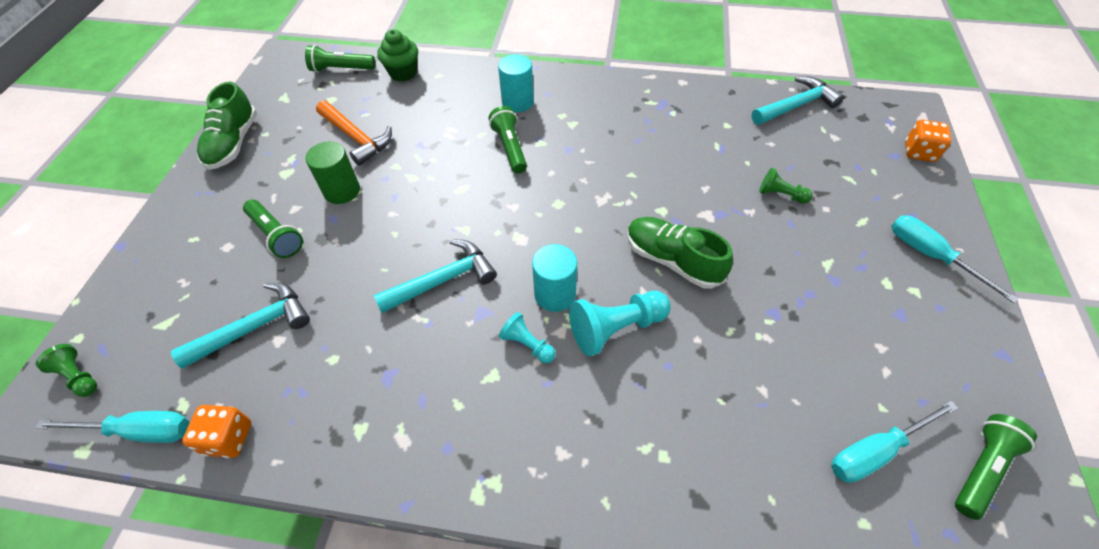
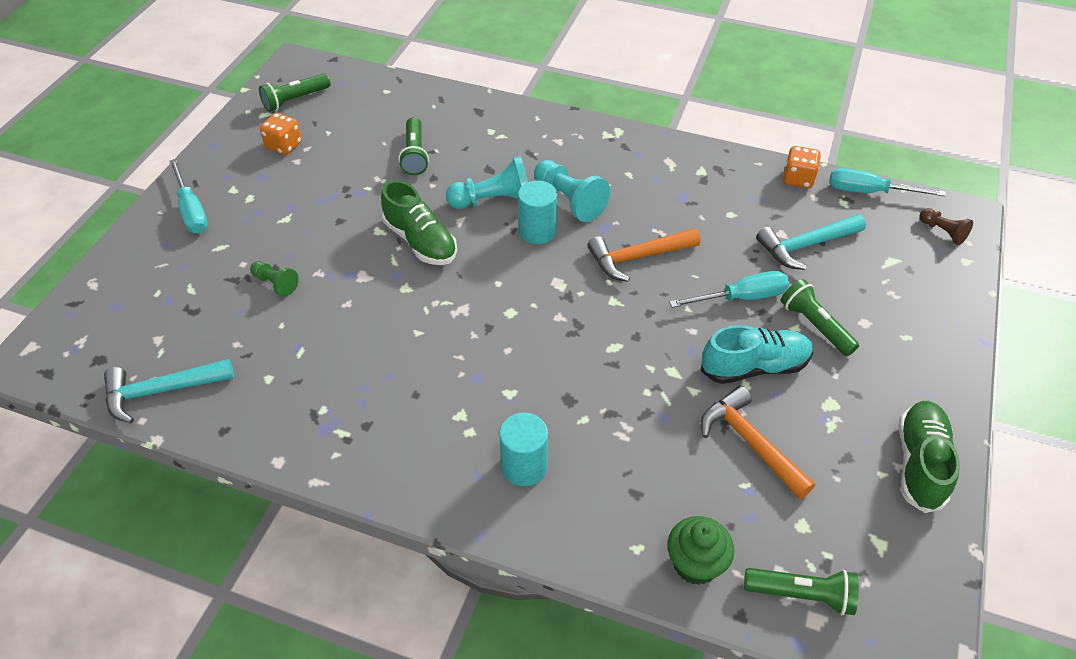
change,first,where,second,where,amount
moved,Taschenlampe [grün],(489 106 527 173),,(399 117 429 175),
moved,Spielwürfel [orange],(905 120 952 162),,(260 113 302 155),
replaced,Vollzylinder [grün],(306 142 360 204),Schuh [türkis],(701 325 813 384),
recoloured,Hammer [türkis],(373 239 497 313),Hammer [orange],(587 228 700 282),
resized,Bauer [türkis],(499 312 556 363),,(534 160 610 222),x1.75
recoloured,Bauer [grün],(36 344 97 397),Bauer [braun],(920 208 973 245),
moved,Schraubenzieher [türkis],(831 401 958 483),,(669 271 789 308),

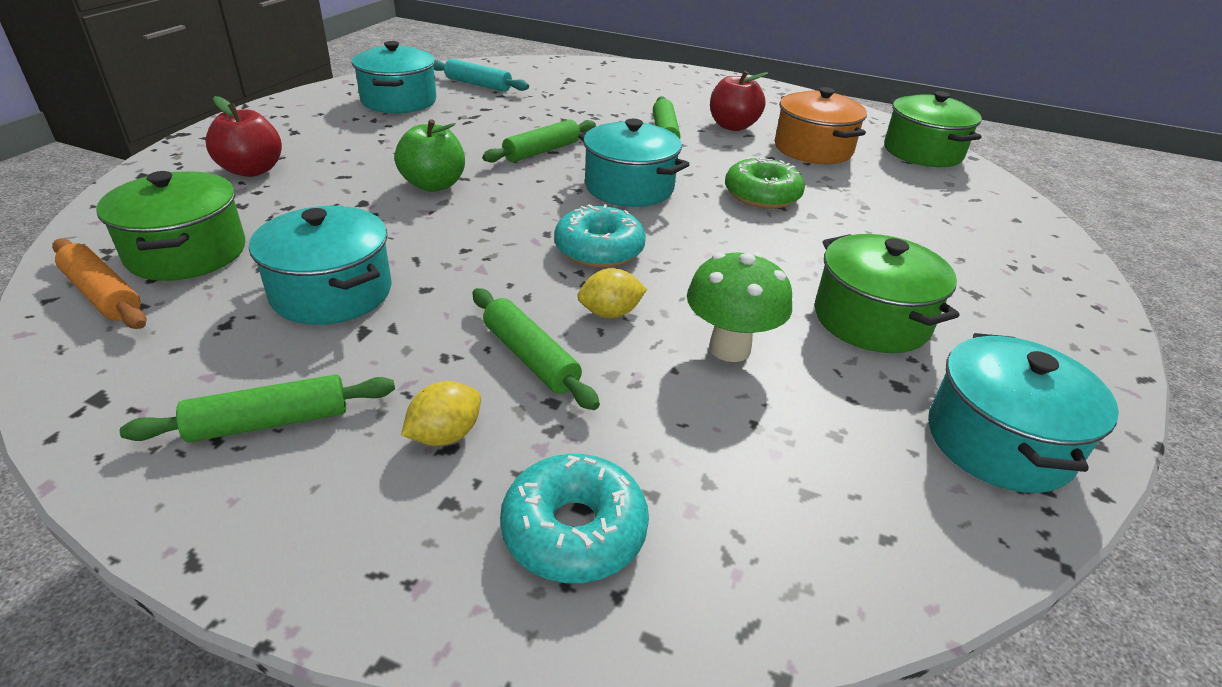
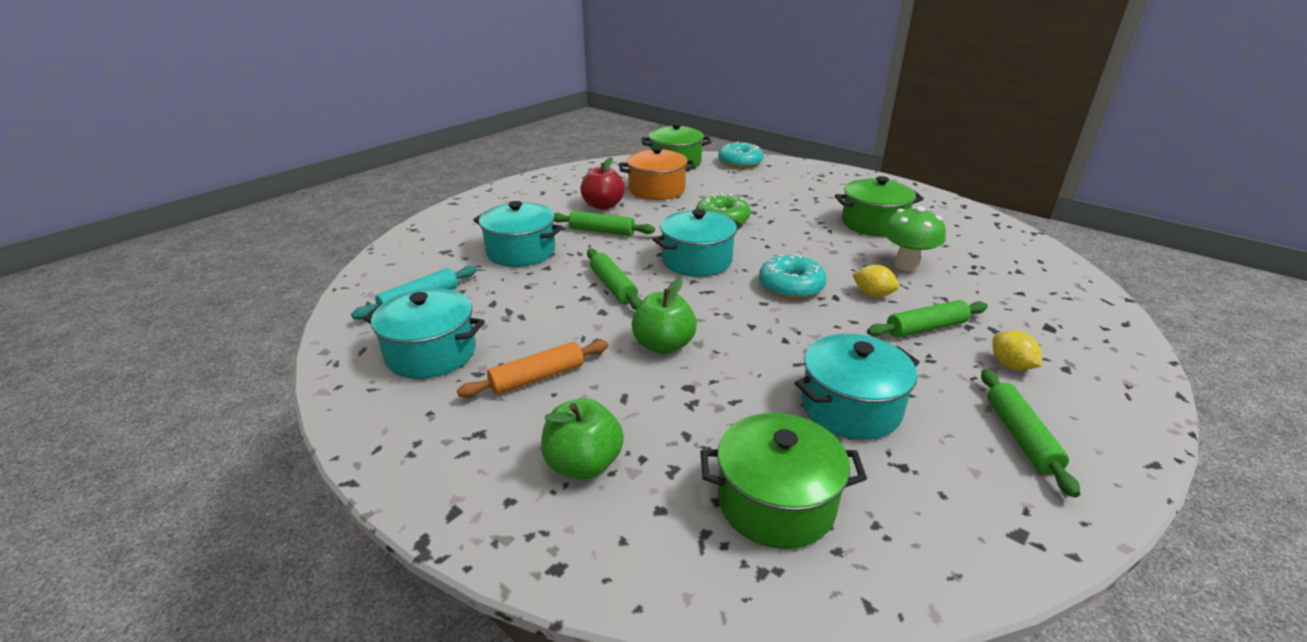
change,first,where,second,where,amount
recoloured,Apfel [rot],(205 96 282 177),Apfel [grün],(541 398 624 480),
moved,Nudelholz [orange],(52 238 147 329),,(457 340 608 398),
turned,Zitrone [gelb],(577 268 647 318),,(852 265 899 297),60 degrees counterclockwise
moved,Kochtopf [türkis],(928 333 1119 493),,(473 201 563 267),
moved,Donut [türkis],(500 454 649 583),,(718 142 764 168),

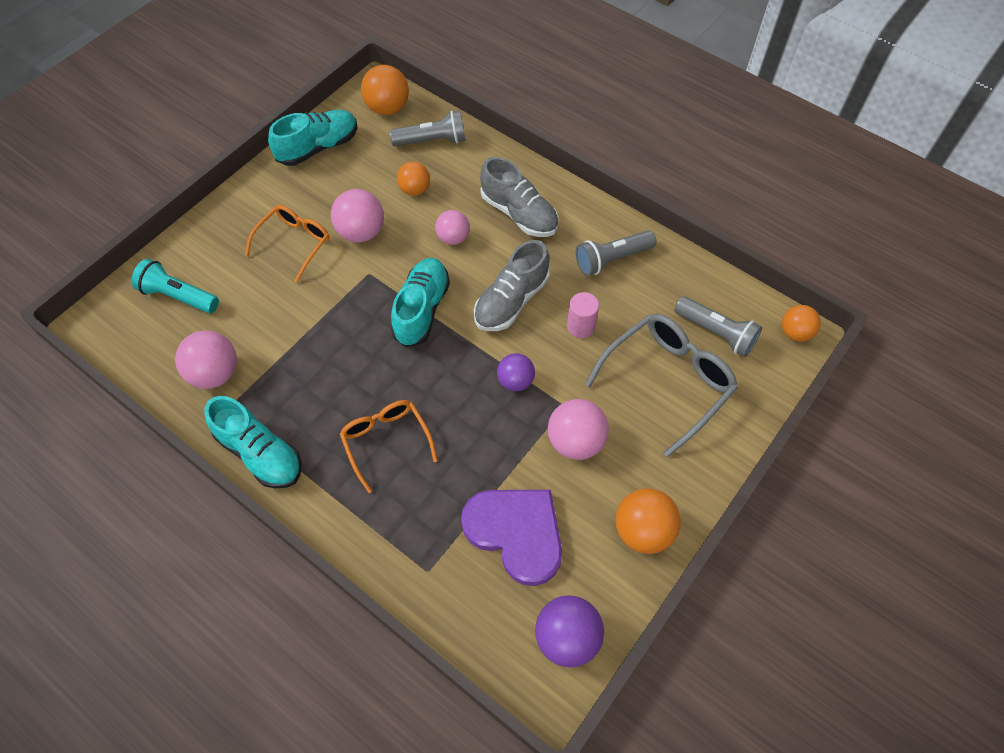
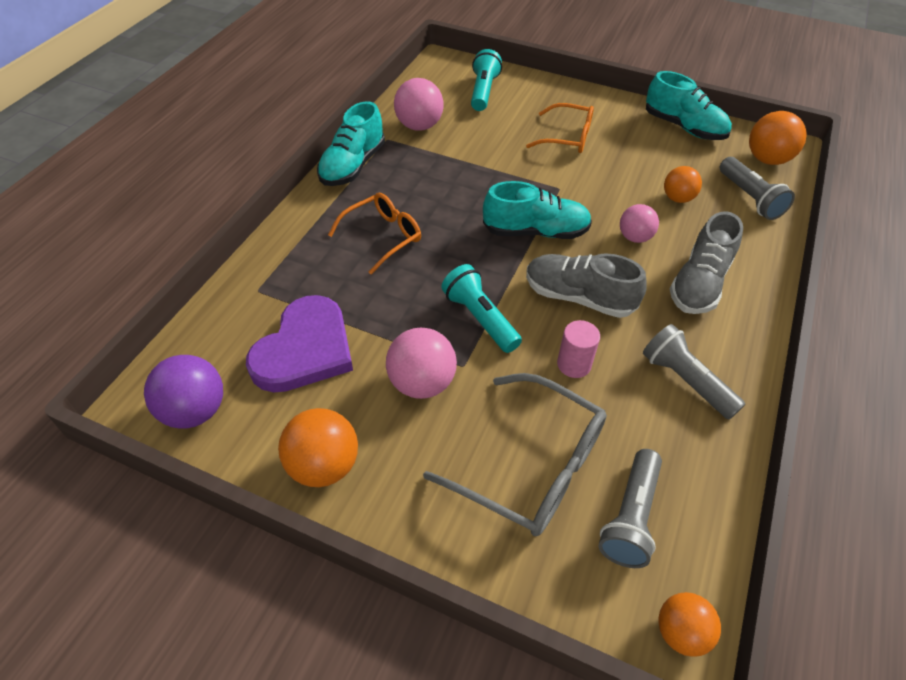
change,first,where,second,where,amount
removed,Ball [rosa],(331 189 384 242),,,
replaced,Ball [lila],(497 353 535 391),Taschenlampe [türkis],(441 264 522 353),

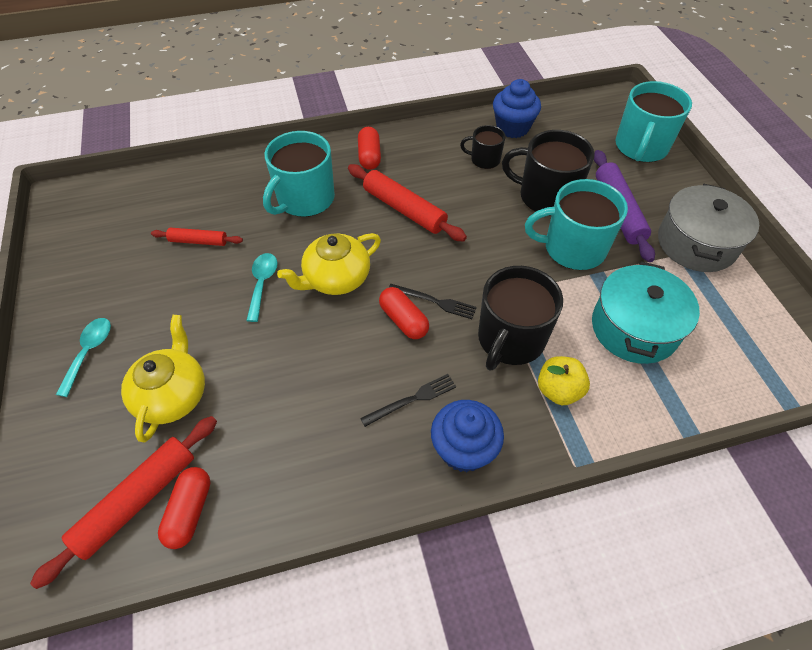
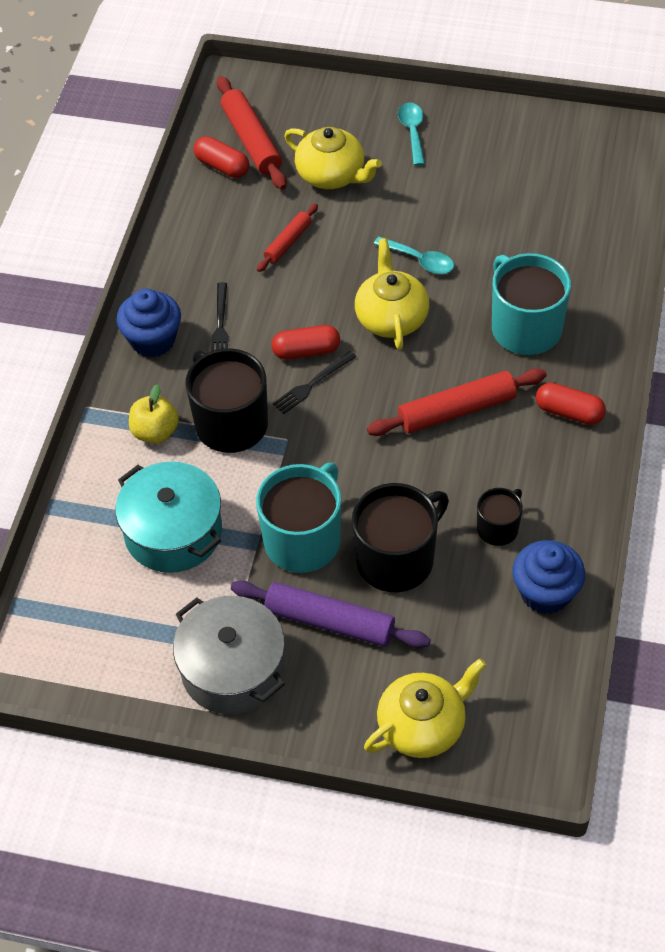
change,first,where,second,where,amount
replaced,Tasse [türkis],(615 81 692 162),Teekanne [gelb],(364 658 486 758),
moved,Nudelholz [rot],(151 228 243 246),,(257 203 318 272),
turned,Löffel [türkis],(56 318 111 397),,(398 102 425 166),135 degrees counterclockwise

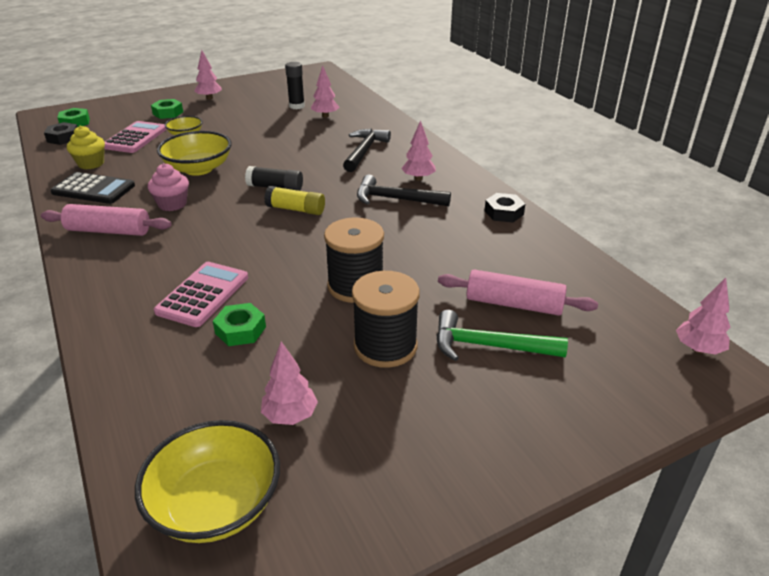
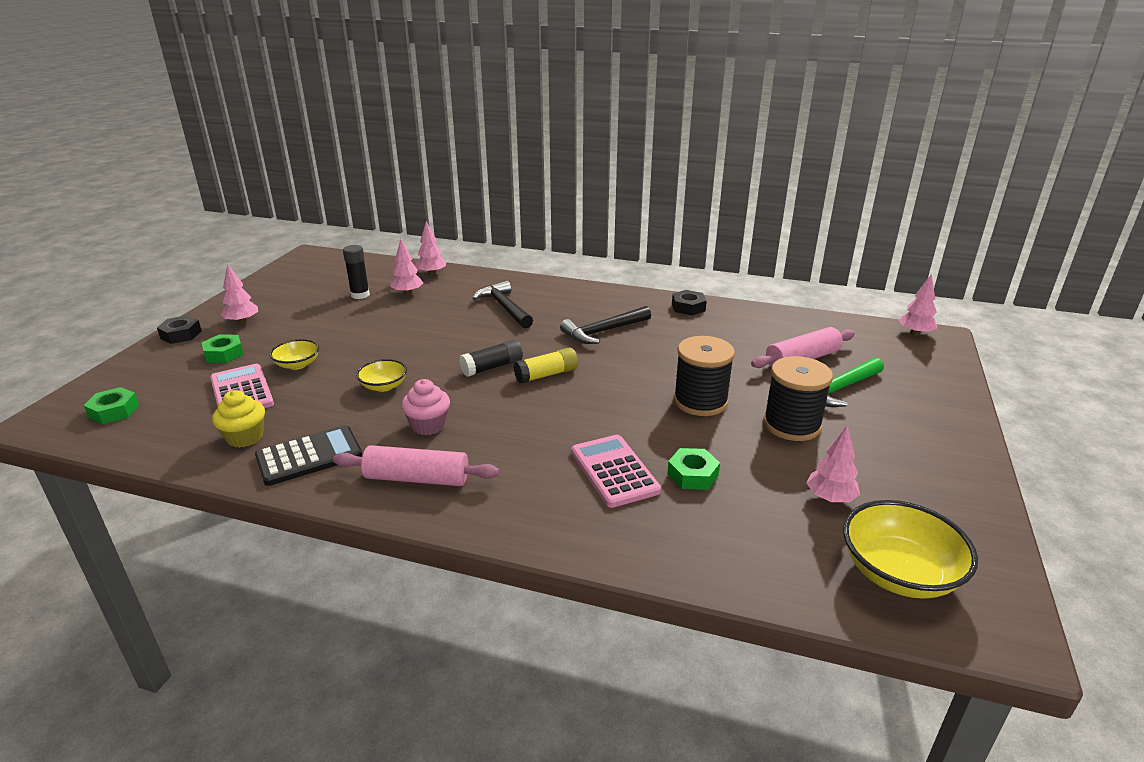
change,first,where,second,where,amount
moved,Baum [rosa],(401 120 436 181),,(415 221 446 275),
moved,Sechskantmutter [schwarz],(44 122 77 145),,(157 315 202 344),
resized,Schüssel [gelb],(157 131 232 176),,(356 359 407 392),x0.56
turned,Nudelholz [rosa],(41 204 171 236),,(333 445 499 486),45 degrees clockwise

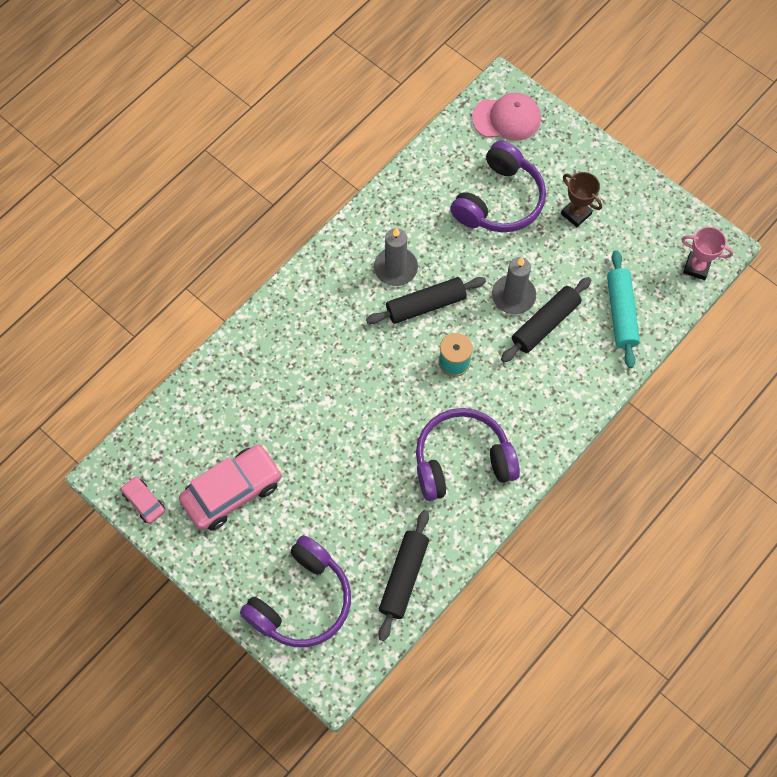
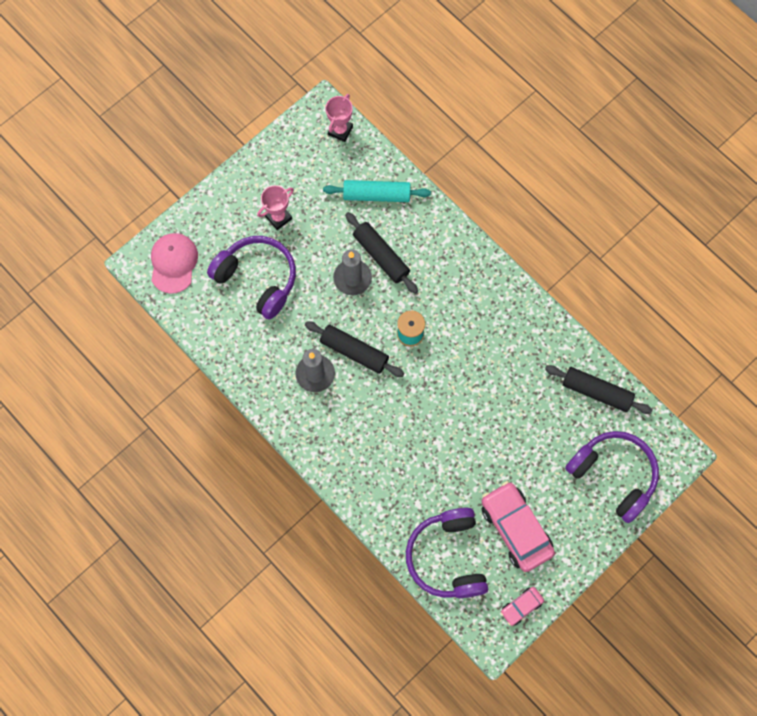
change,first,where,second,where,amount
recoloured,Pokal [braun],(561 172 602 227),Pokal [rosa],(257 185 294 230),
turned,Nudelholz [schwarz],(366 277 486 324),,(305 321 405 377),45 degrees counterclockwise
moved,Kopfhörer [lila],(416 408 520 501),,(406 508 488 598),

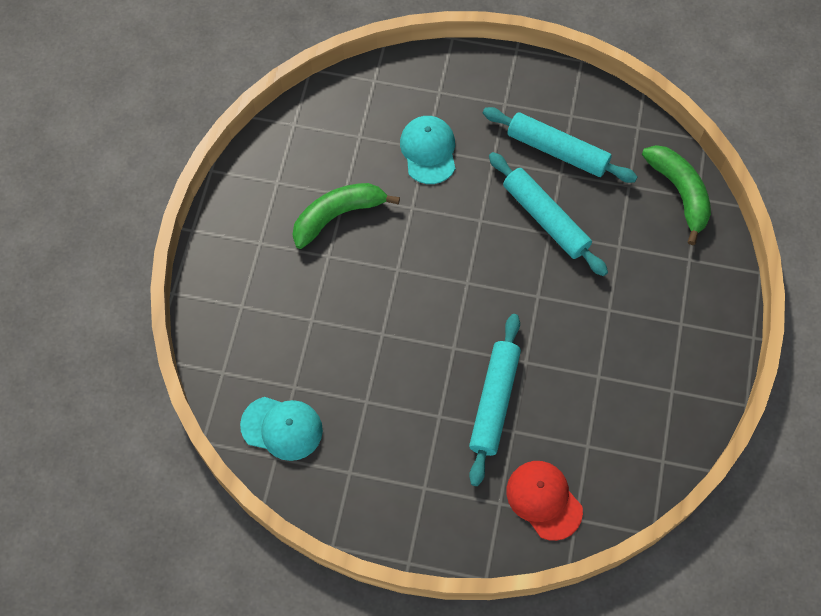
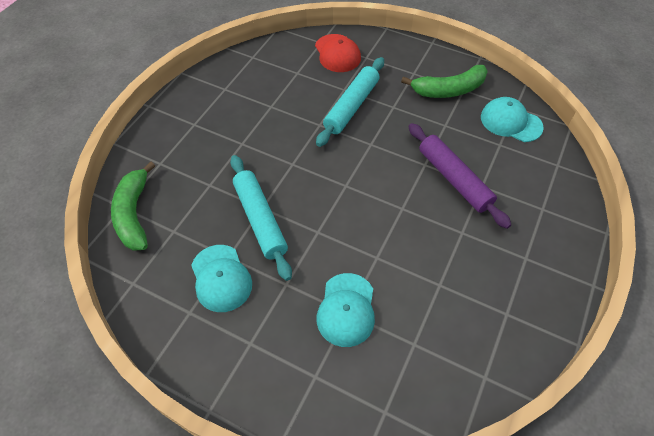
change,first,where,second,where,amount
replaced,Nudelholz [türkis],(483 107 637 183),Kappe [türkis],(191 245 252 312),
moved,Banane [grün],(292 183 400 249),,(401 65 488 98),
added,,,Nudelholz [lila],(408 123 511 229),

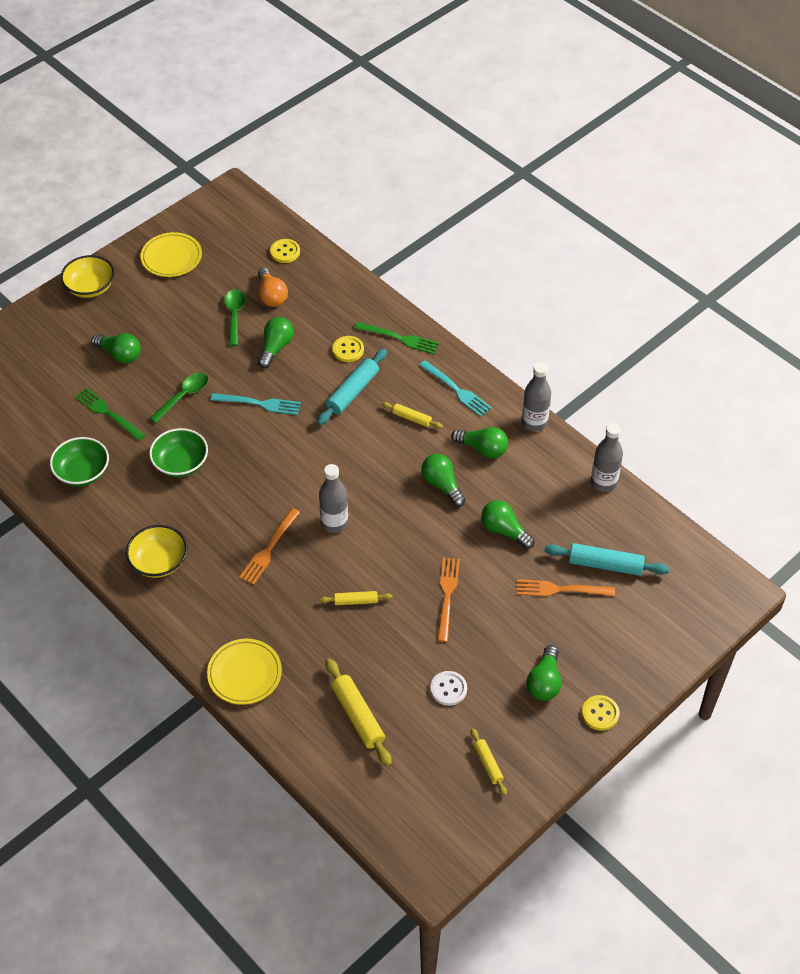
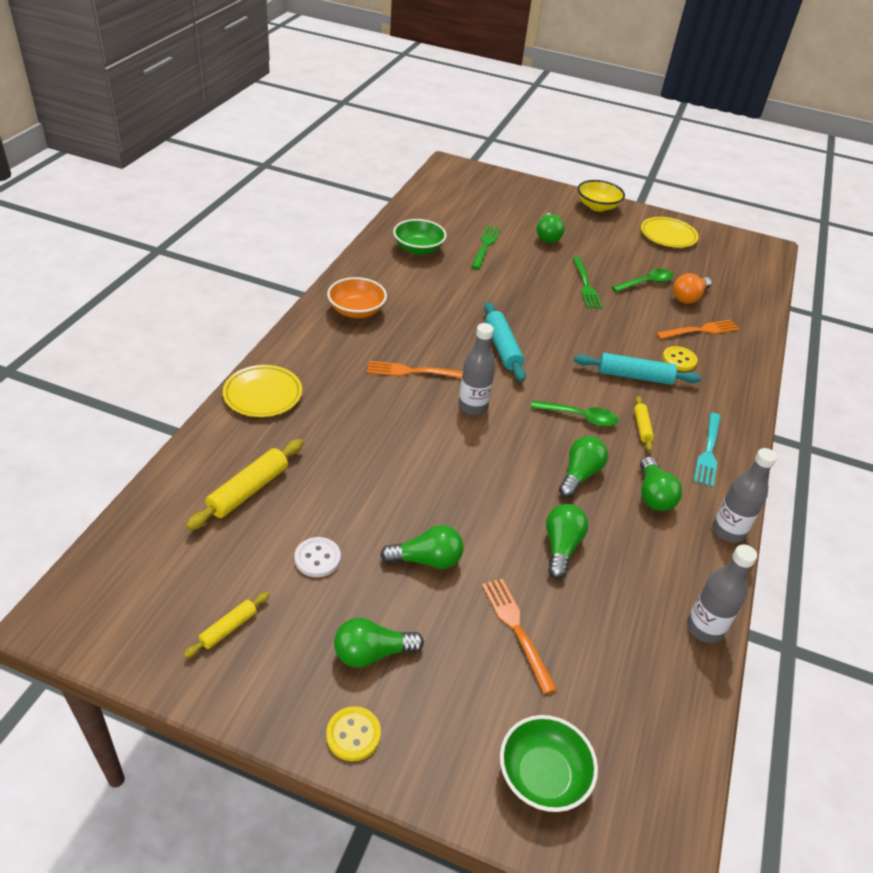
change,first,where,second,where,amount
removed,Knopf [gelb],(270 239 300 263),,,
moved,Glühbirne [grün],(258 317 294 368),,(380 525 463 569),
moved,Gabel [grün],(354 322 439 354),,(573 257 602 308),
moved,Löffel [grün],(150 372 208 423),,(531 400 618 427),
removed,Gabel [türkis],(211 393 301 415),,,
moved,Schüssel [grün],(149 428 208 477),,(500 715 598 812),
recoloured,Schüssel [gelb],(126 525 187 578),Schüssel [orange],(327 277 387 318),
moved,Nudelholz [türkis],(545 543 669 576),,(484 302 526 382),
moved,Gabel [orange],(437 558 460 642),,(656 320 739 339),
removed,Nudelholz [gelb],(319 591 393 605),,,

